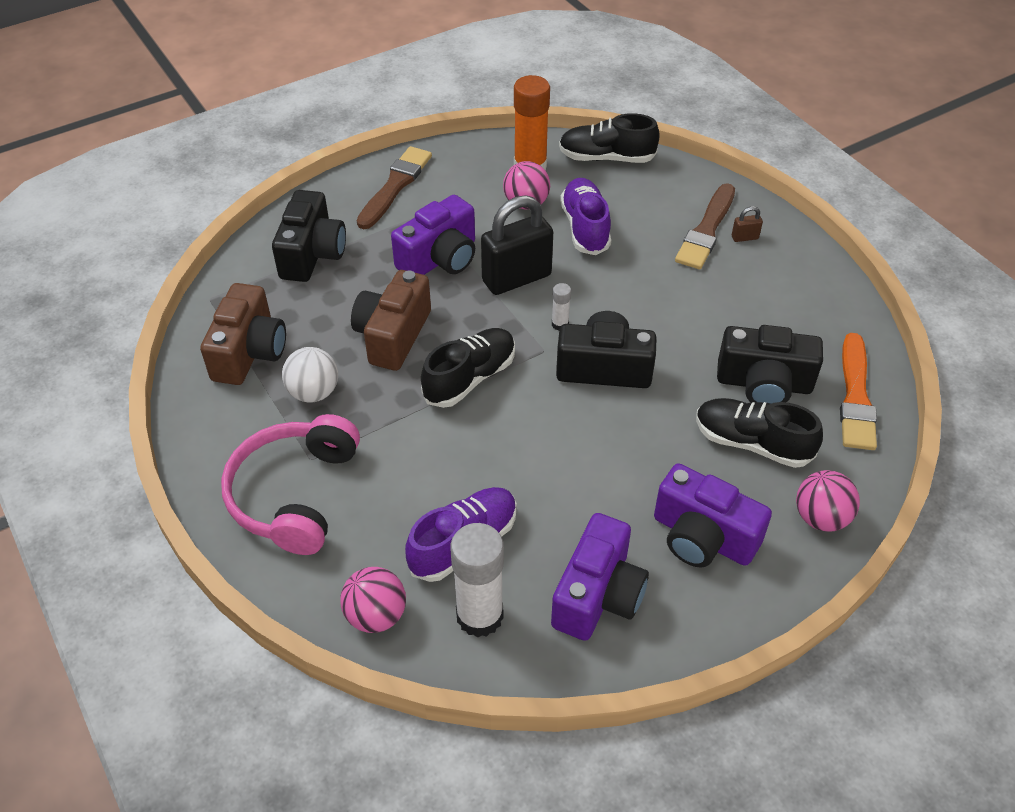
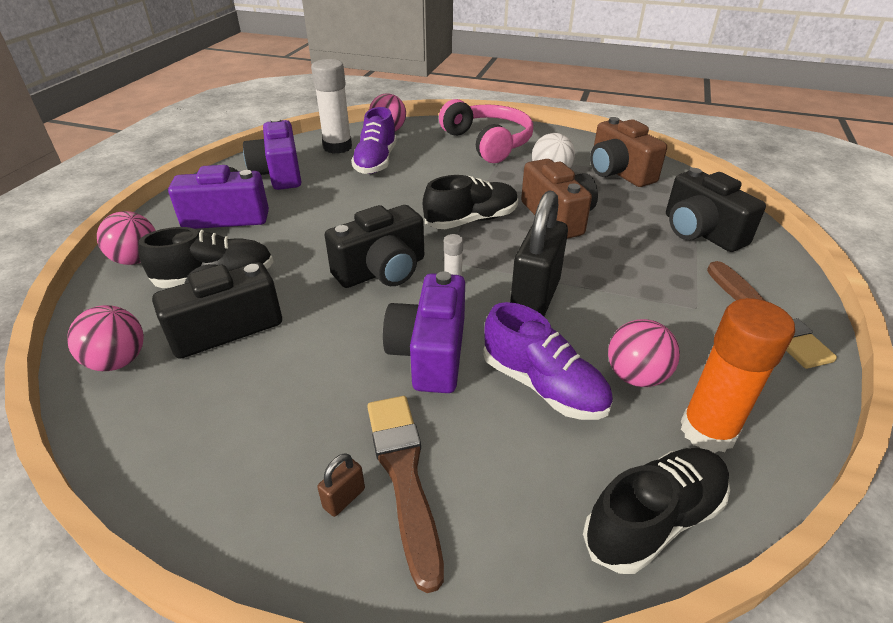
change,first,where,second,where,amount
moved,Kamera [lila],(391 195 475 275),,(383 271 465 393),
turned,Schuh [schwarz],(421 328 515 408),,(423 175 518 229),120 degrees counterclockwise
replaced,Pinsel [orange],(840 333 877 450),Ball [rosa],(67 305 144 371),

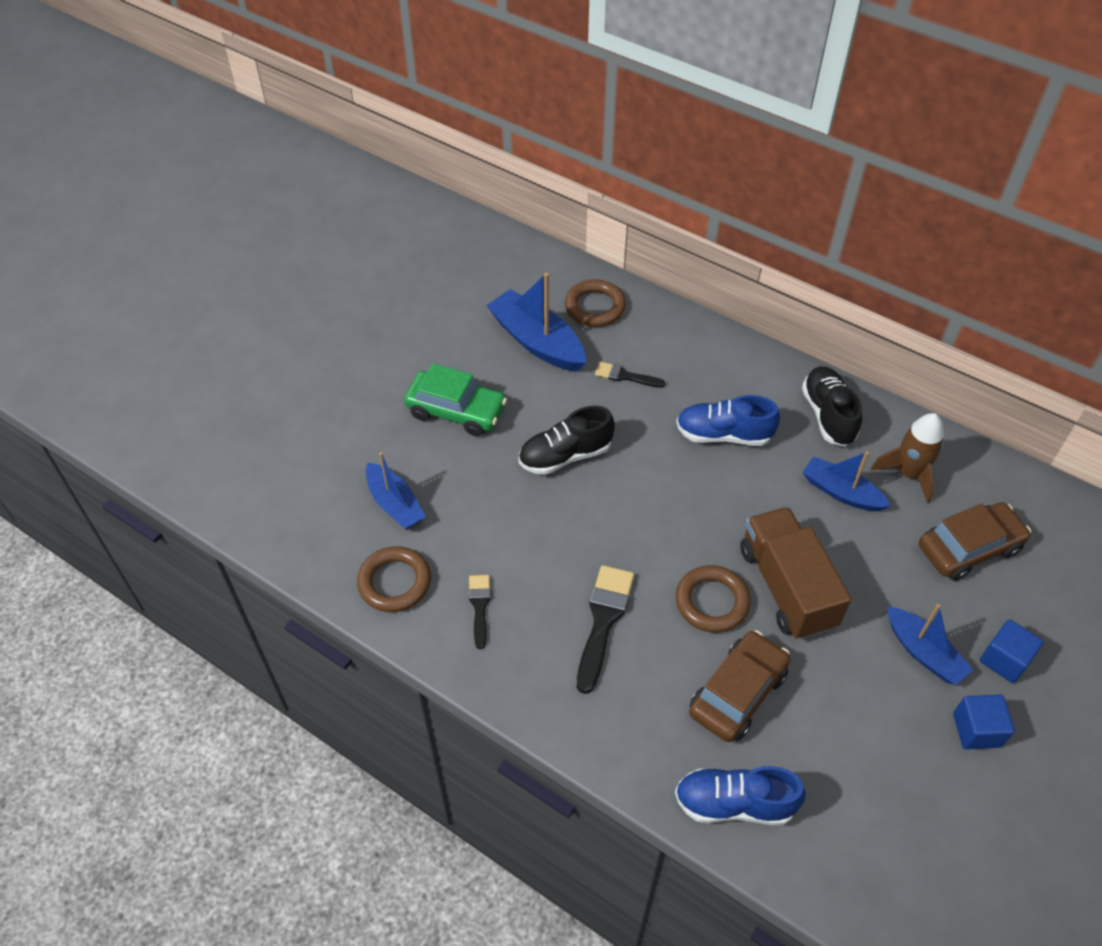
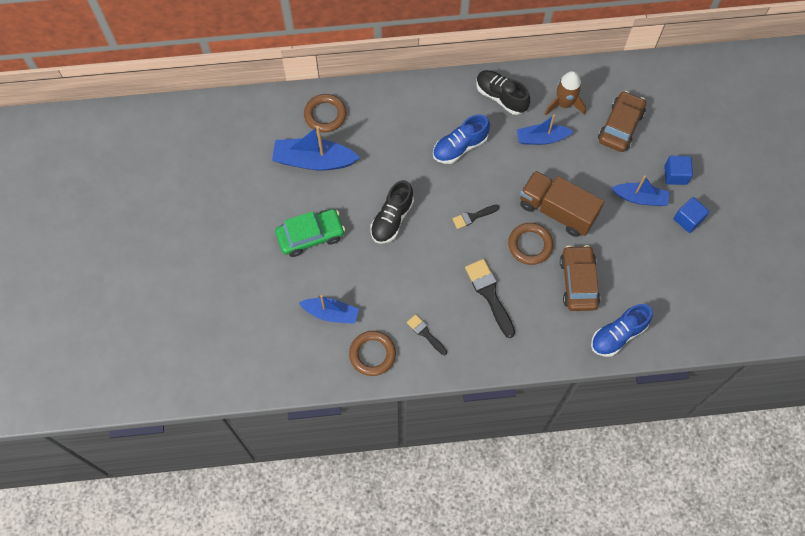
change,first,where,second,where,amount
moved,Pinsel [schwarz],(595 362 665 388),,(452 205 499 229),

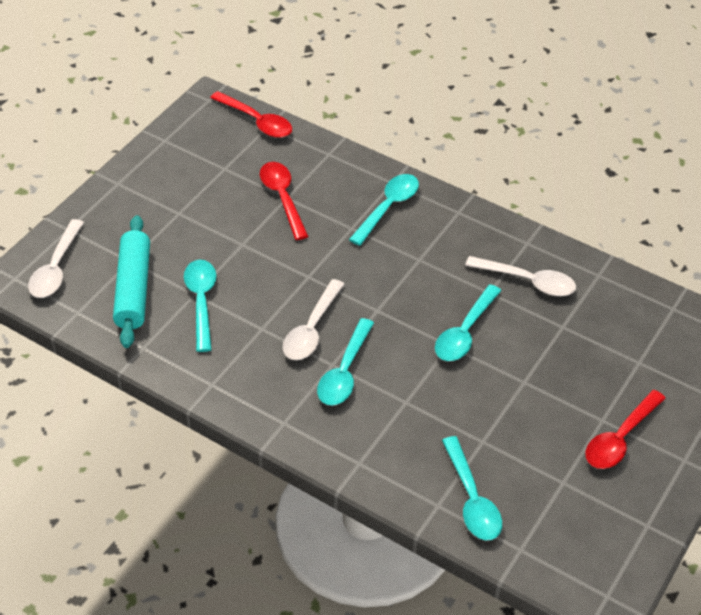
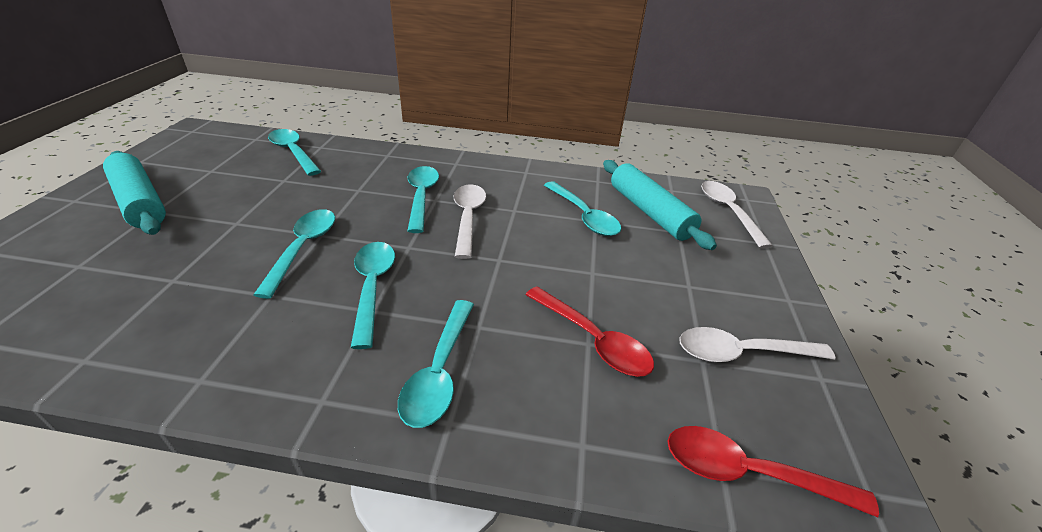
change,first,where,second,where,amount
moved,Löffel [weiß],(465 256 576 296),,(679 327 835 362),
replaced,Löffel [rot],(586 390 666 469),Nudelholz [türkis],(103 151 166 235),
added,,,Löffel [türkis],(351 242 395 349),

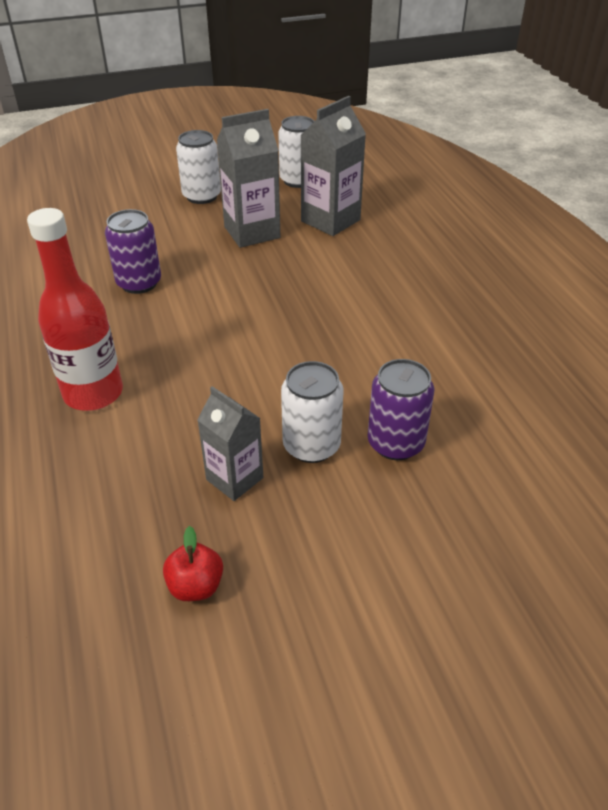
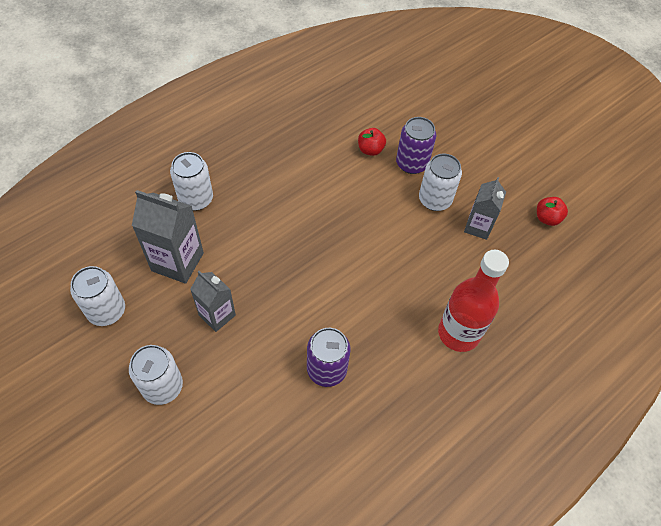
change,first,where,second,where,amount
resized,Getränkekarton [grau],(217 109 280 248),,(190 271 236 332),x0.65
added,,,Apfel [rot],(358 128 386 156),
added,,,Dose [weiß],(170 152 213 211),

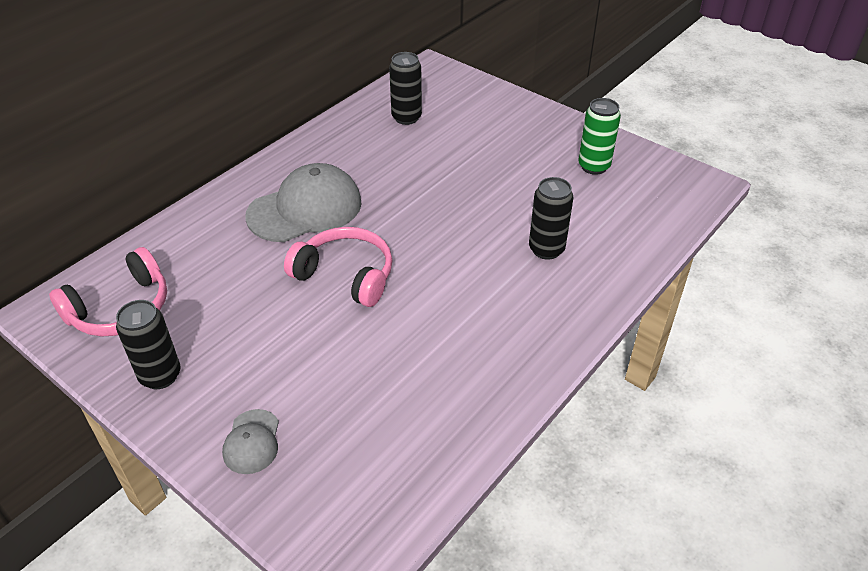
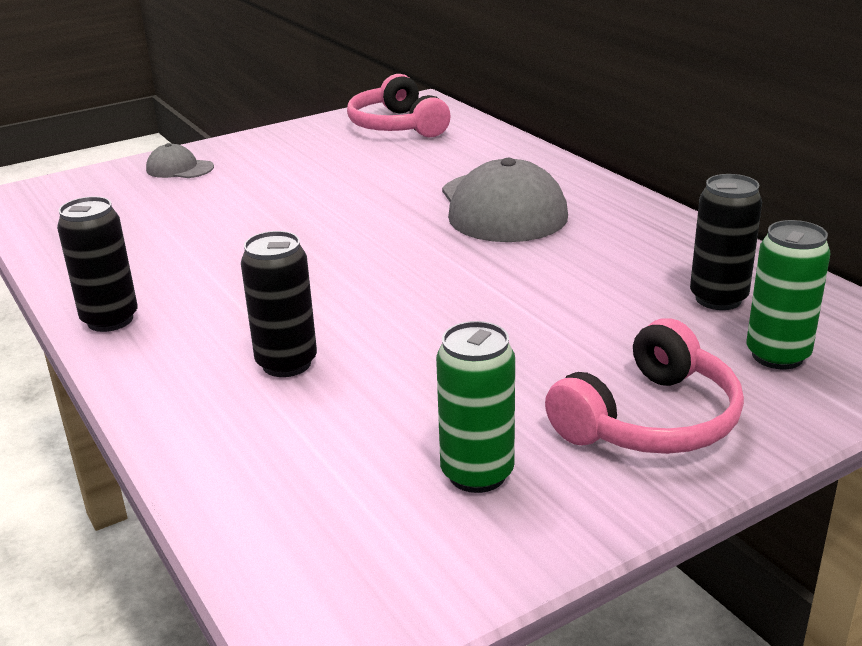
change,first,where,second,where,amount
moved,Kopfhörer [rosa],(284 227 393 307),,(545 318 744 454),
moved,Dose [schwarz],(116 300 181 389),,(57 196 138 332),
added,,,Dose [grün],(746 220 831 369),

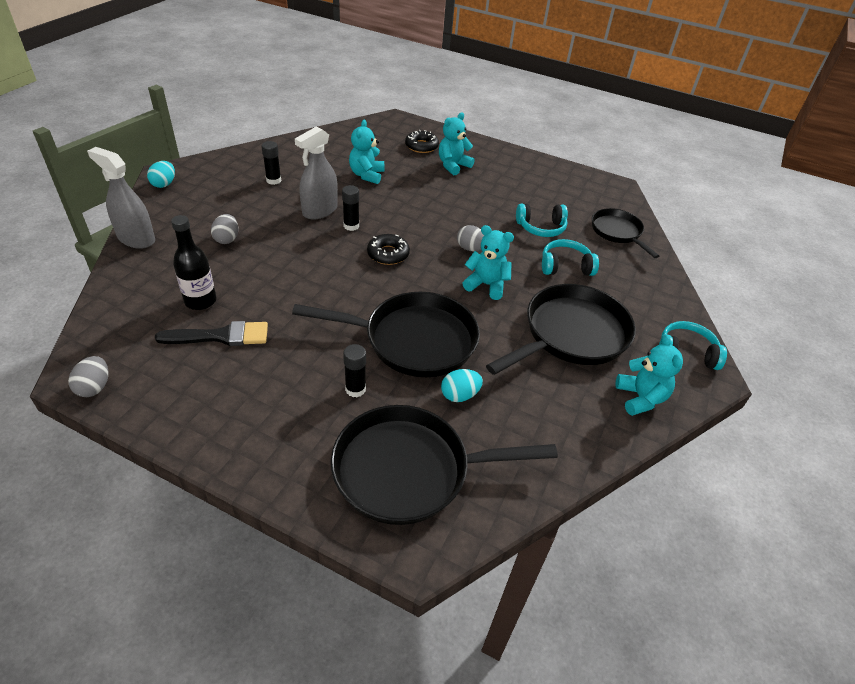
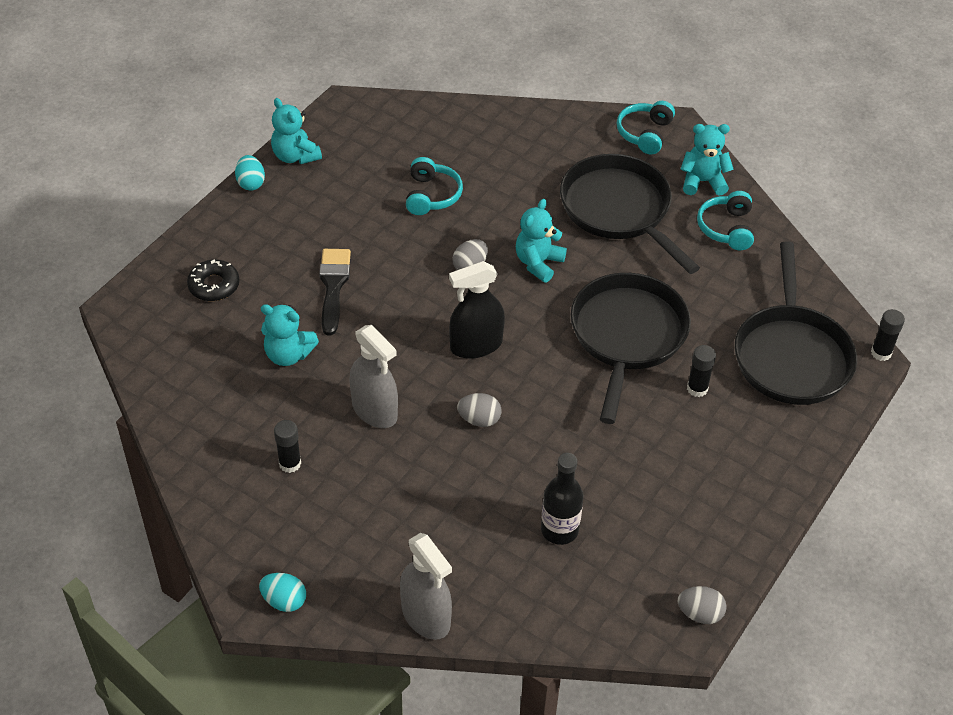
change,first,where,second,where,amount
moved,Teddybär [türkis],(439 113 475 175),,(271 98 322 164),
turned,Sprühflasche [grau],(87 147 155 249),,(400 533 452 640),75 degrees counterclockwise
moved,Klebestift [schwarz],(342 185 359 231),,(871 309 905 361),
removed,Pfanne [schwarz],(592 208 659 258),,,
moved,Ei [grau],(211 214 238 244),,(457 393 502 427),
replaced,Donut [schwarz],(367 234 410 265),Sprühflasche [schwarz],(449 261 505 359),
moved,Kopfhörer [türkis],(542 239 599 276),,(697 191 754 250),
moved,Pinsel [schwarz],(155 321 268 346),,(319 249 351 335),
moved,Ei [türkis],(441 369 483 402),,(235 155 265 191),

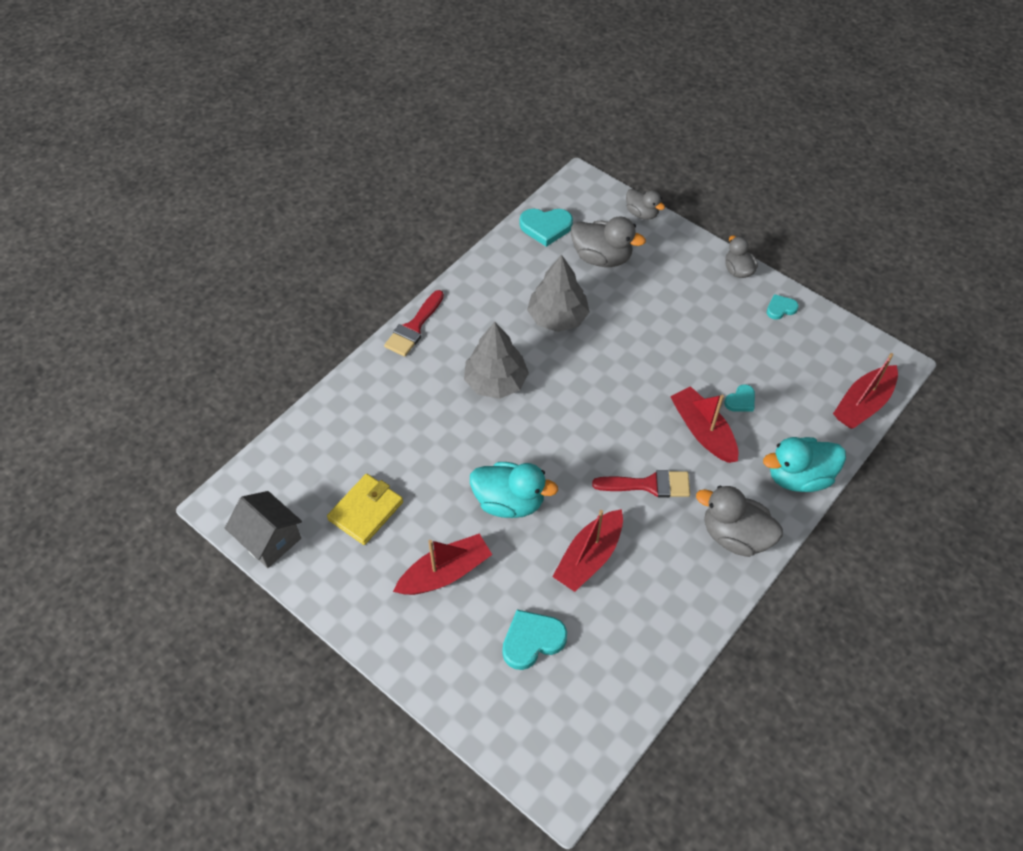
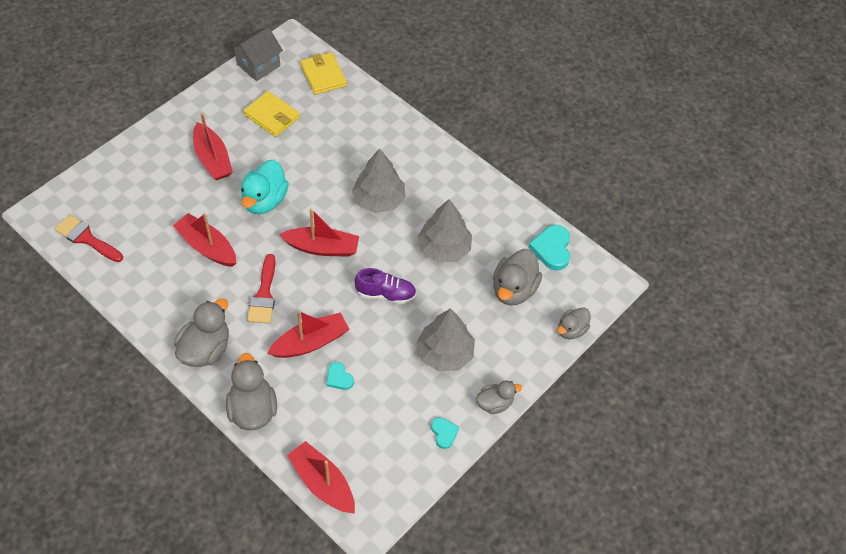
change,first,where,second,where,amount
moved,Pinsel [rot],(384 290 444 357),,(55 215 123 262),
recoloured,Ente [türkis],(763 437 846 492),Ente [grau],(226 353 277 430),
removed,Herz [türkis],(502 610 567 670),,,
added,,,Geldbörse [gelb],(300 52 347 95),
added,,,Boot [rot],(279 209 359 257),
added,,,Schuh [lila],(354 268 416 304),
added,,,Baum [grau],(416 308 475 372),

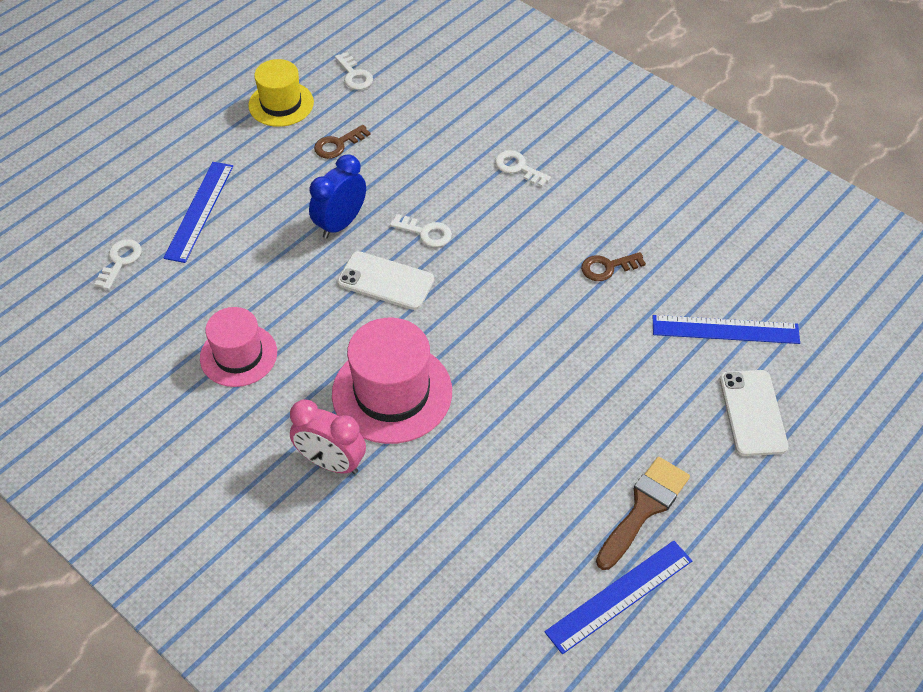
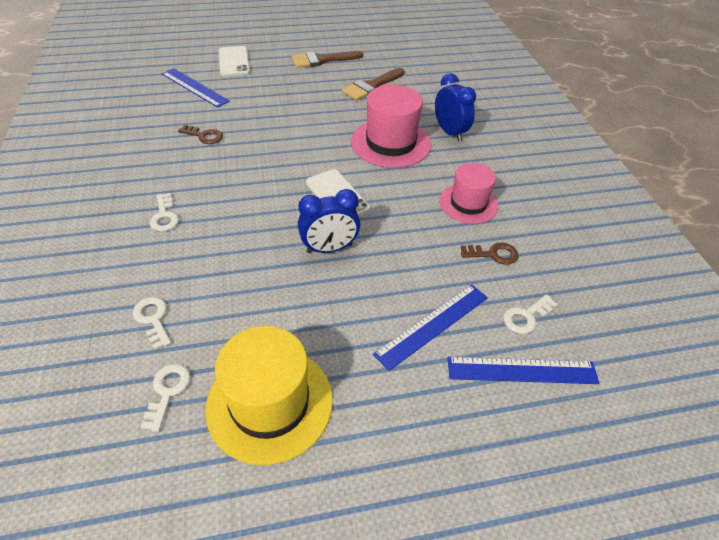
change,first,where,second,where,amount
resized,Hut [gelb],(248 59 314 127),,(205 326 333 465),x1.53
moved,Schlüssel [braun],(314 125 371 159),,(461 243 519 265),
moved,Schlüssel [weiß],(390 214 452 247),,(133 297 171 350),
turned,Handy [weiß],(720 370 788 456),,(219 46 250 76),45 degrees counterclockwise
recoloured,Wecker [rosa],(290 399 366 474),Wecker [blau],(435 73 476 142),
moved,Lineal [blau],(544 540 692 654),,(447 357 600 384),
added,,,Pinsel [braun],(342 68 405 100),

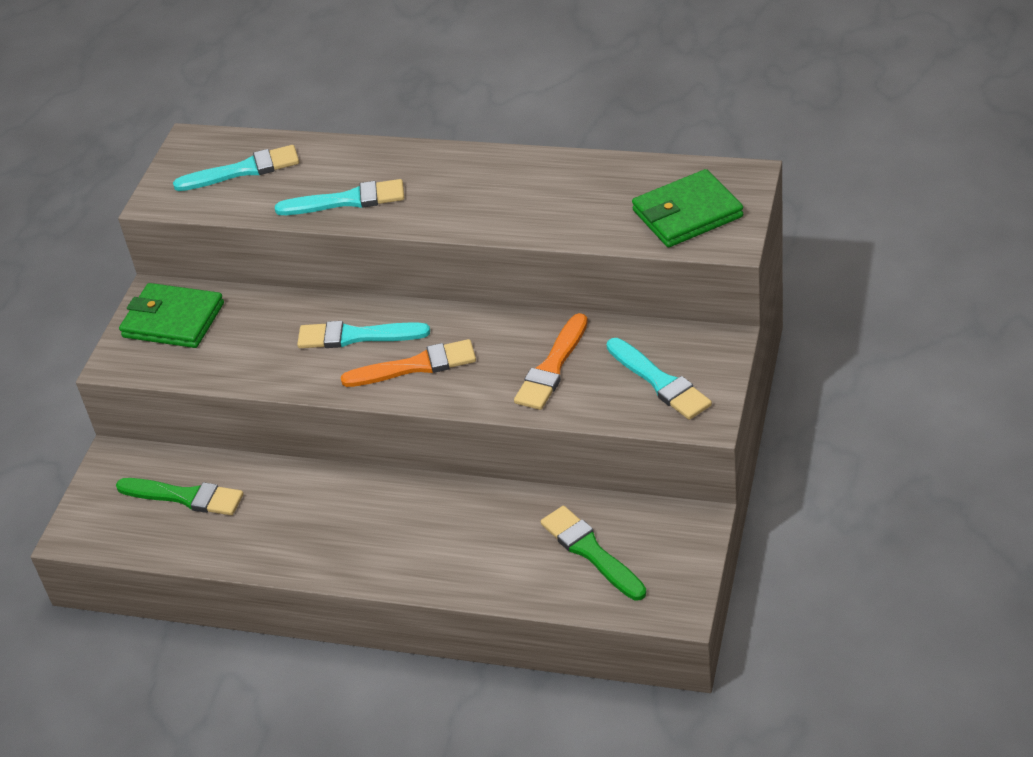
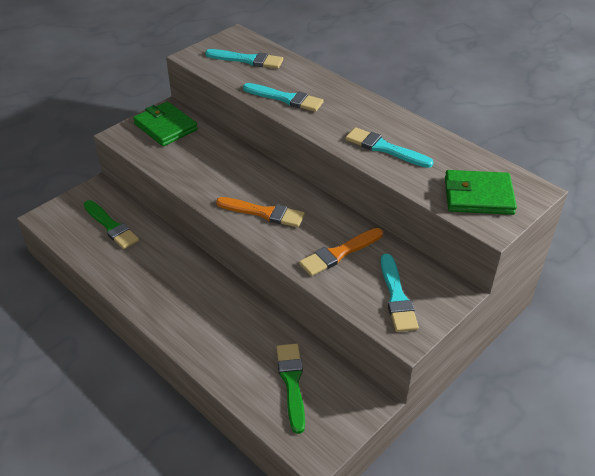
change,first,where,second,where,amount
moved,Pinsel [türkis],(297 321 430 348),,(345 127 434 168),

